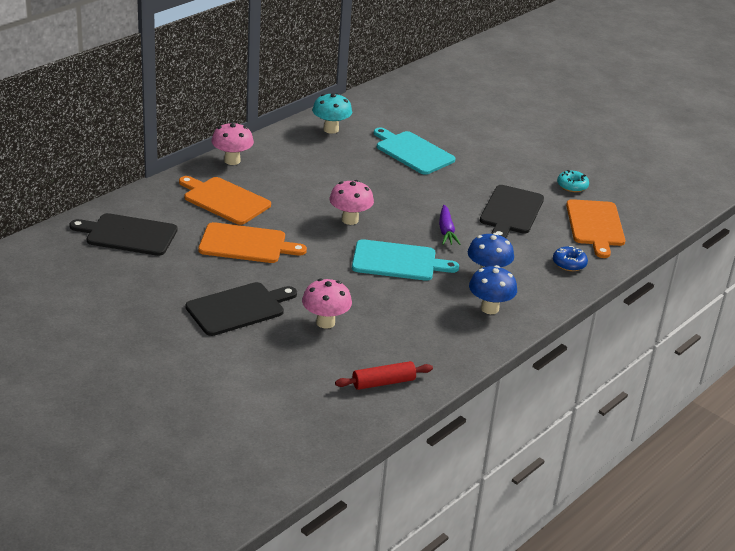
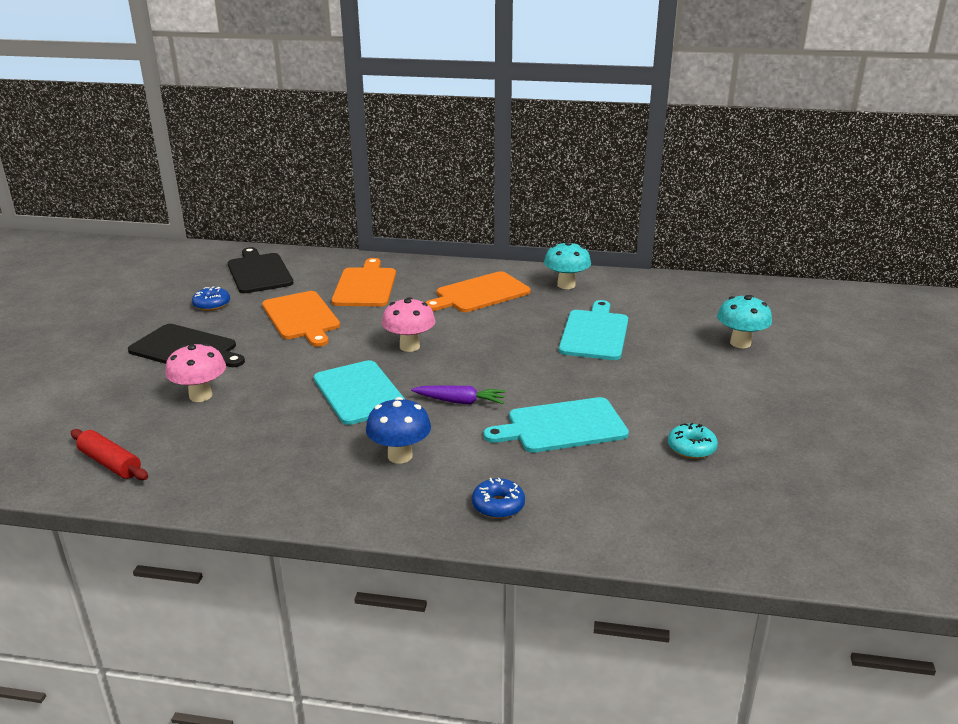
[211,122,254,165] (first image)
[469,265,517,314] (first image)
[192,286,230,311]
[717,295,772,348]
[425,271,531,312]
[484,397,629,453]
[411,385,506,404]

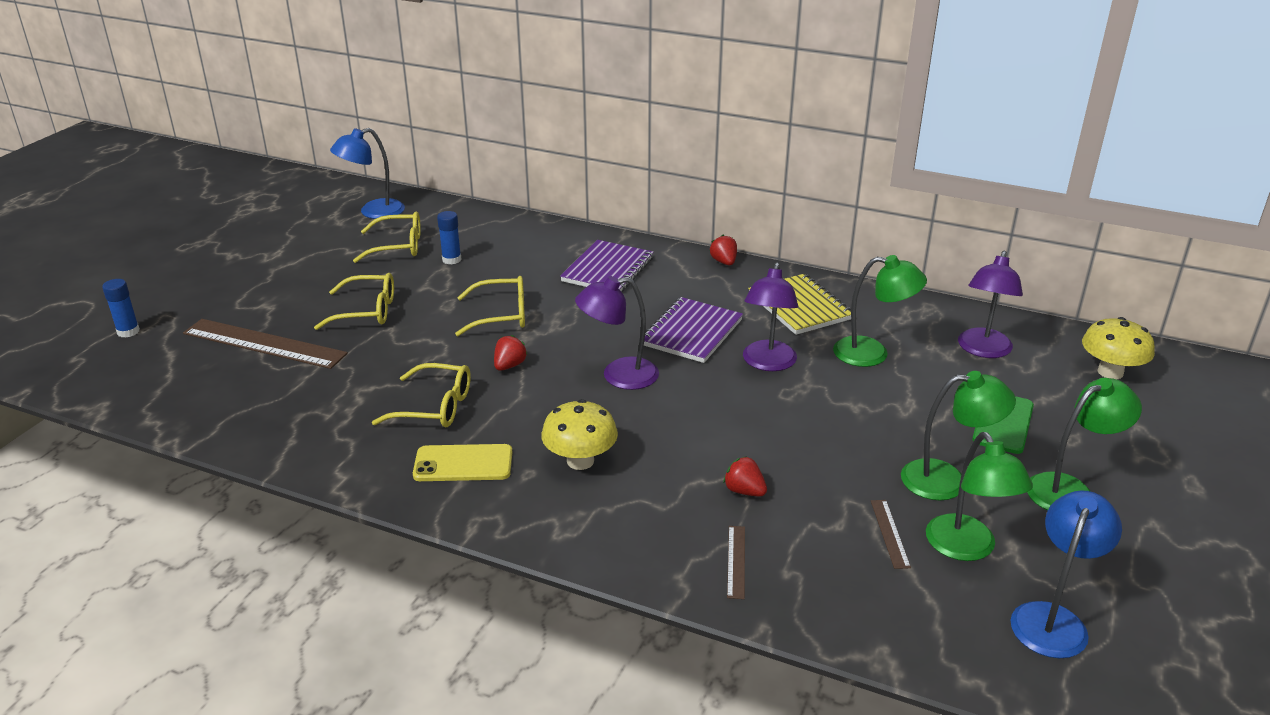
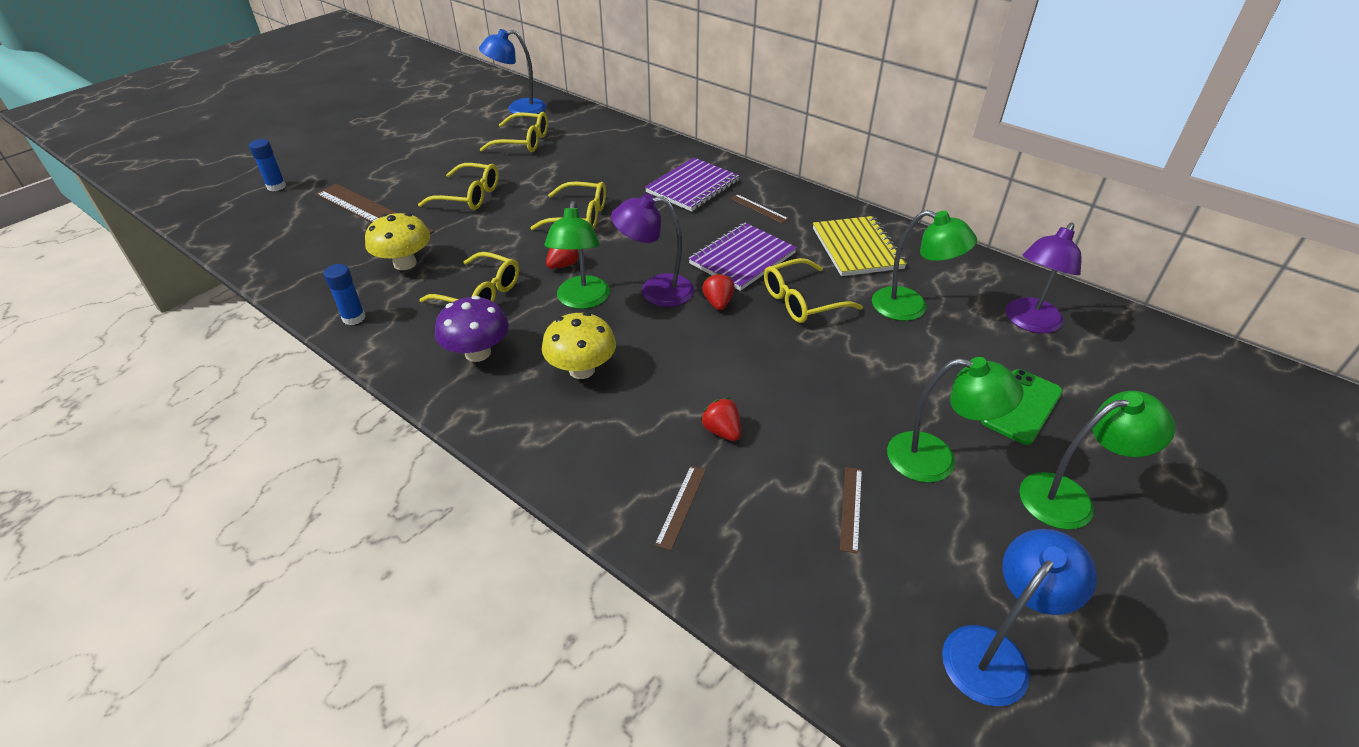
[730,194,789,223]
[324,264,366,325]
[702,273,735,310]
[544,201,610,309]
[365,213,430,270]
[435,296,509,362]
[764,258,863,323]

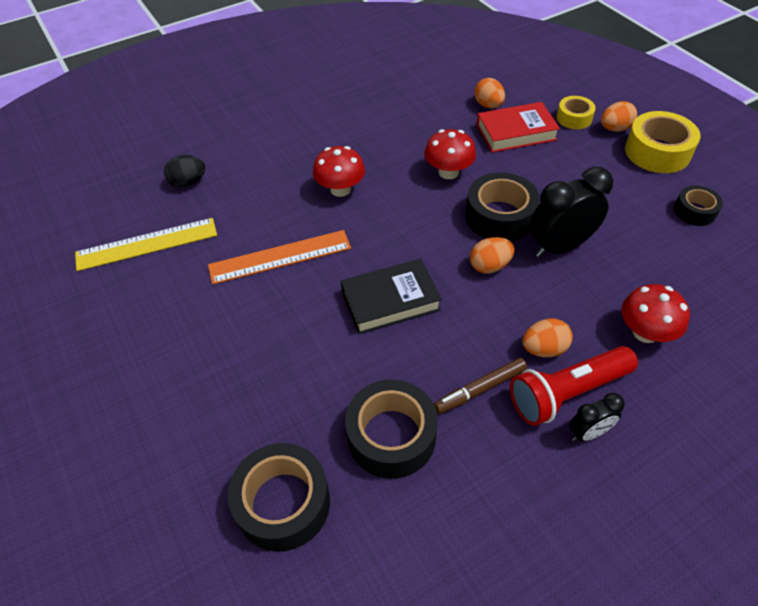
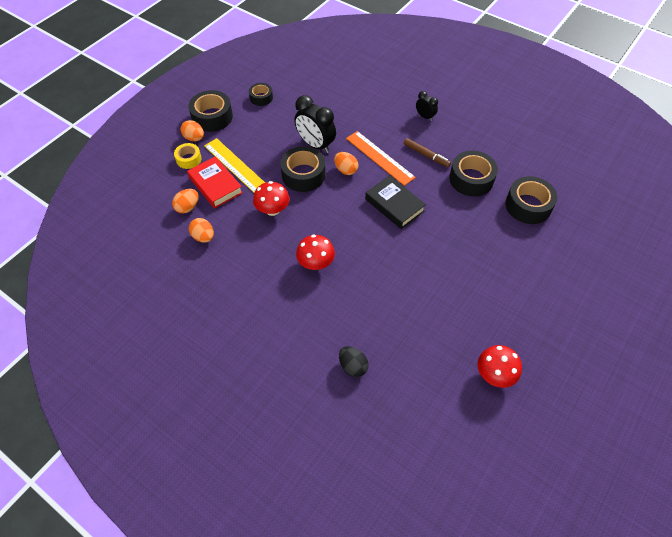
[510,346,638,426] (first image)
[204,138,265,193]
[346,131,416,186]
[189,218,214,243]
[478,345,522,388]
[188,90,233,132]

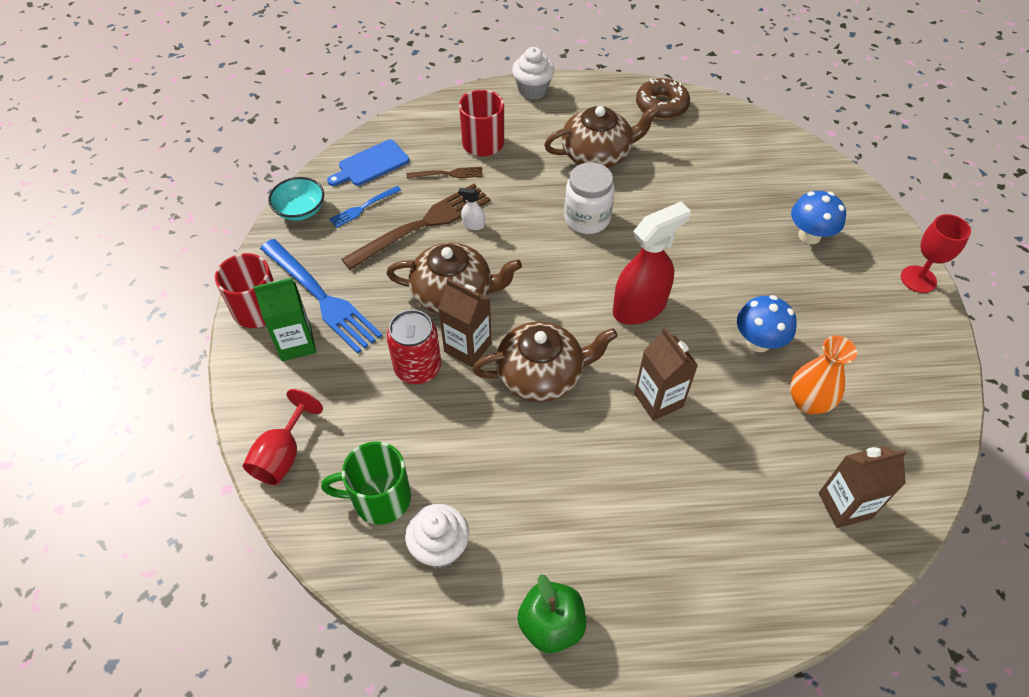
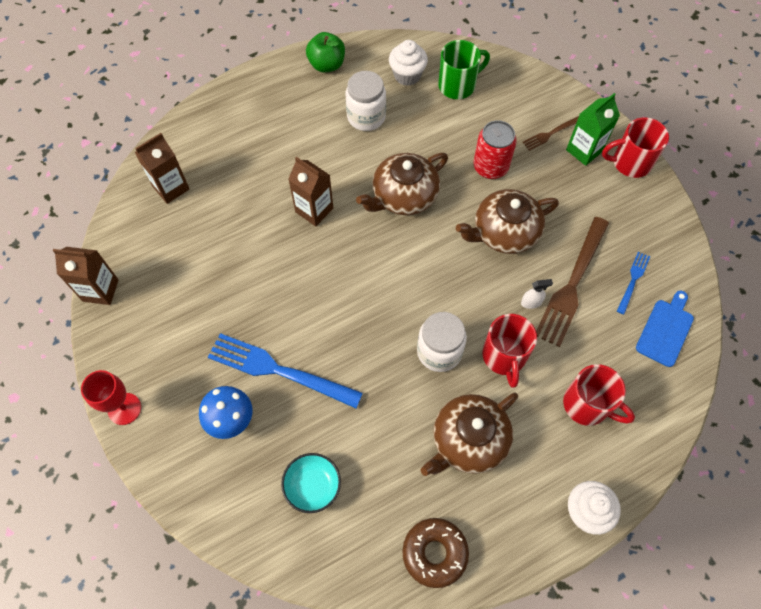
[243,389,323,485] (first image)
[613,202,691,325] (first image)
[737,295,797,352] (first image)
[790,336,857,414] (first image)
[346,71,386,131]
[482,314,537,388]
[208,333,363,408]
[281,453,341,513]
[523,116,579,151]
[52,247,119,305]

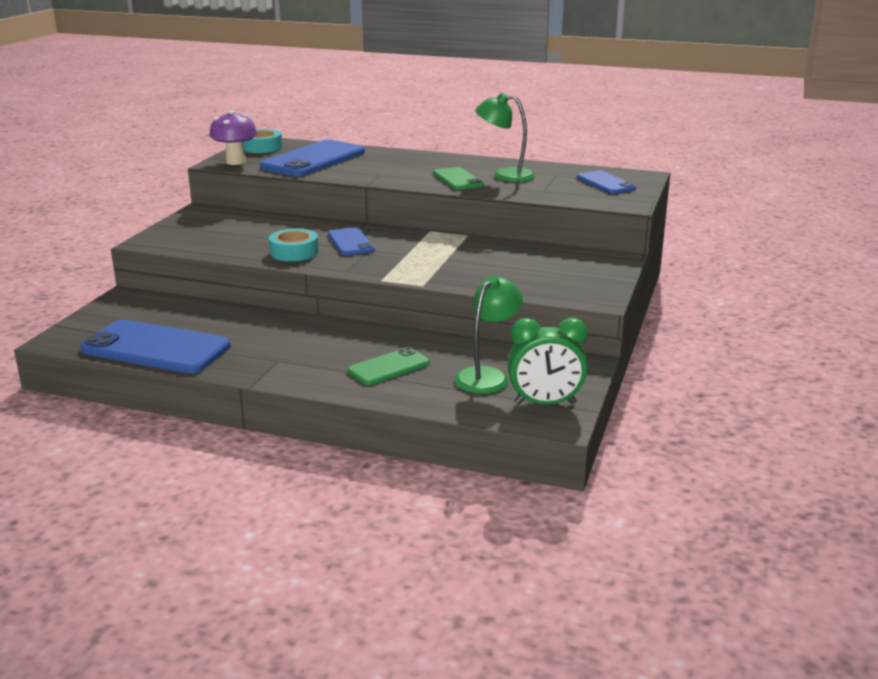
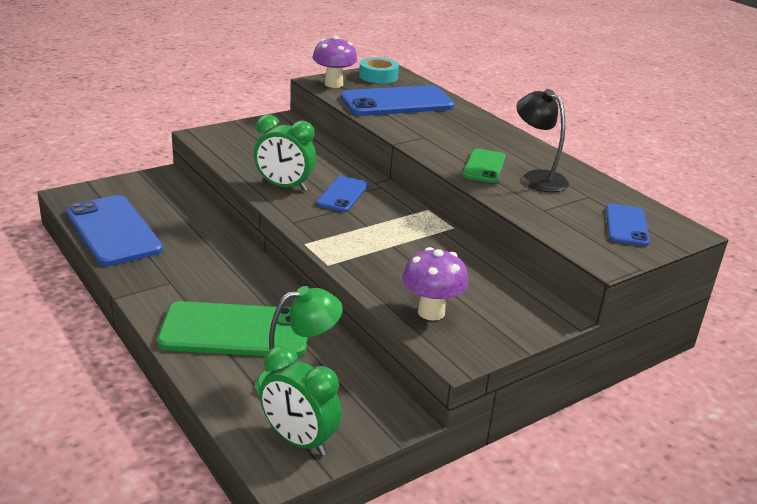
[402,247,468,321]
[254,115,316,191]
[516,89,569,192]
[157,301,308,357]

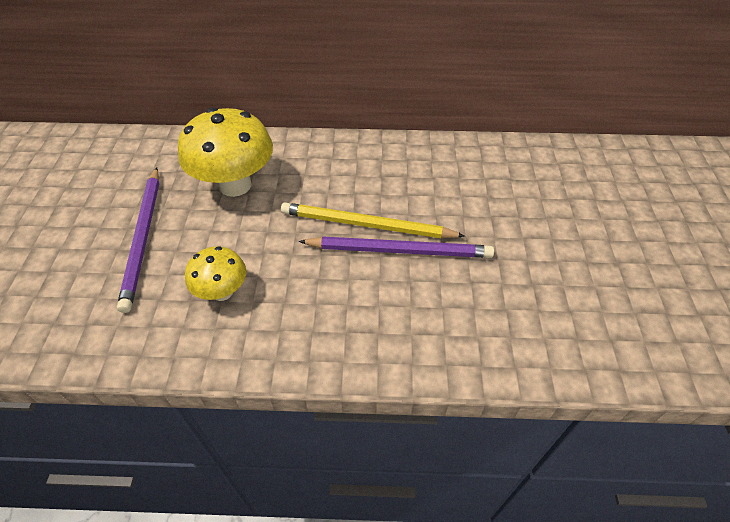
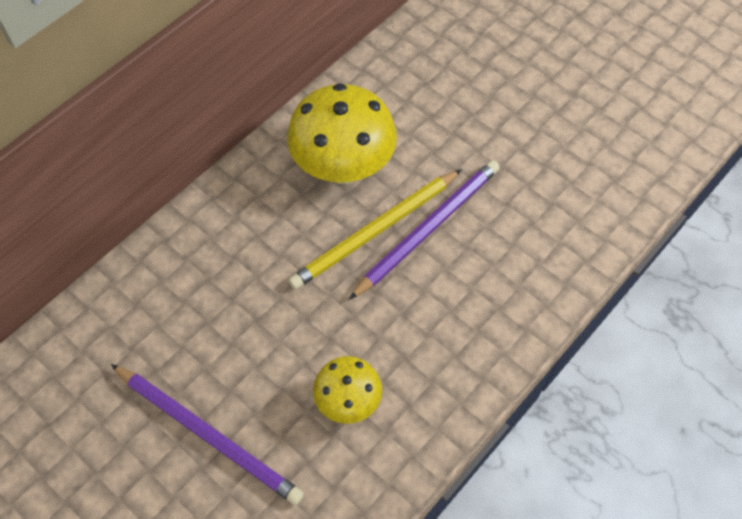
[287,83,397,184]

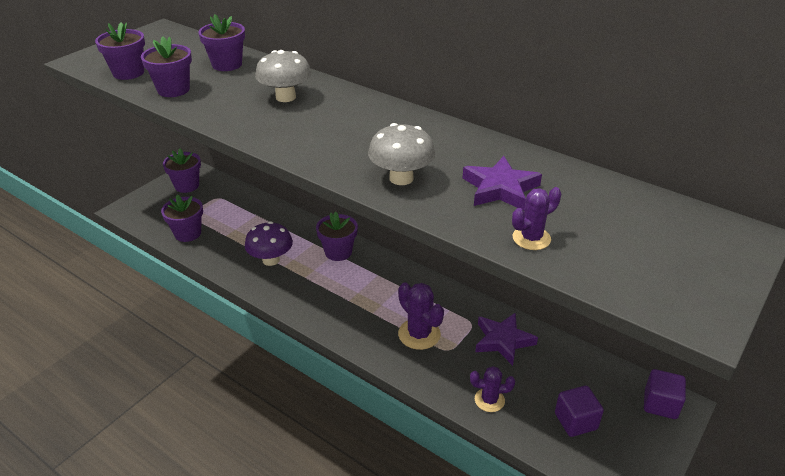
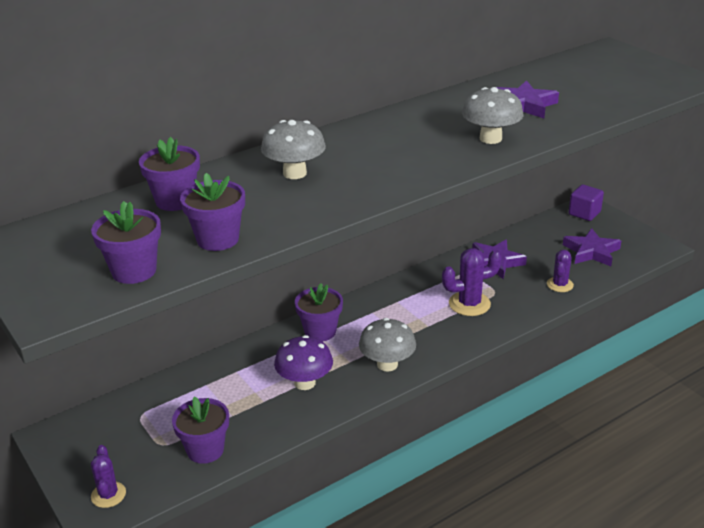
[163,148,201,193] (first image)
[359,318,416,372]
[91,445,126,508]
[563,228,621,266]

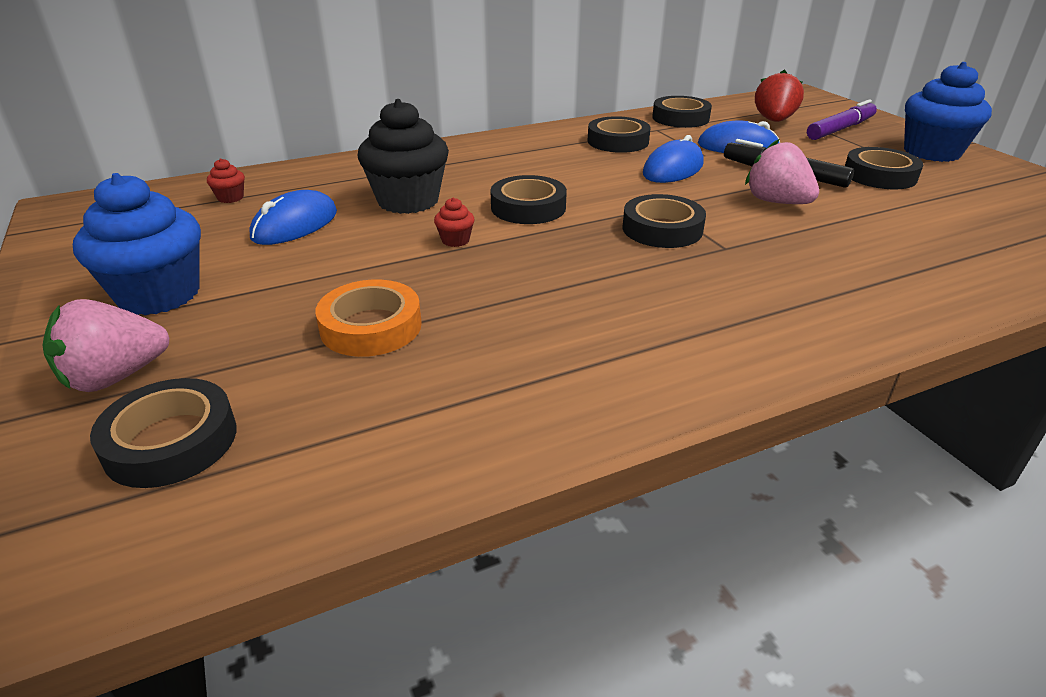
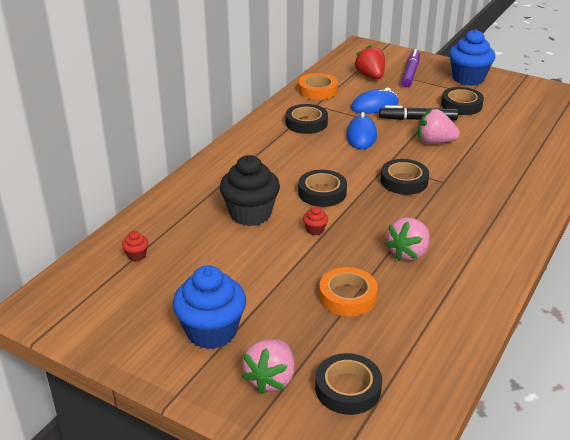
[249,190,337,245] (first image)
[384,217,430,261]
[298,73,338,100]

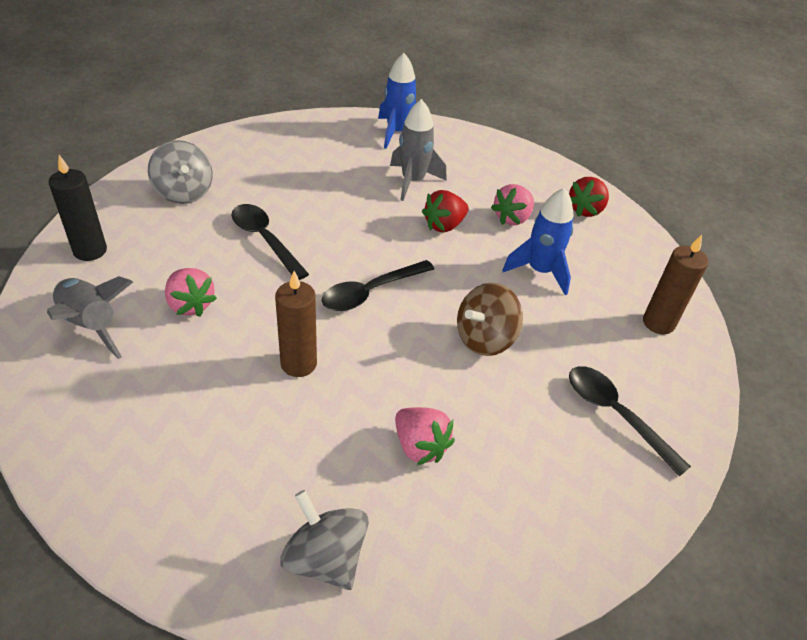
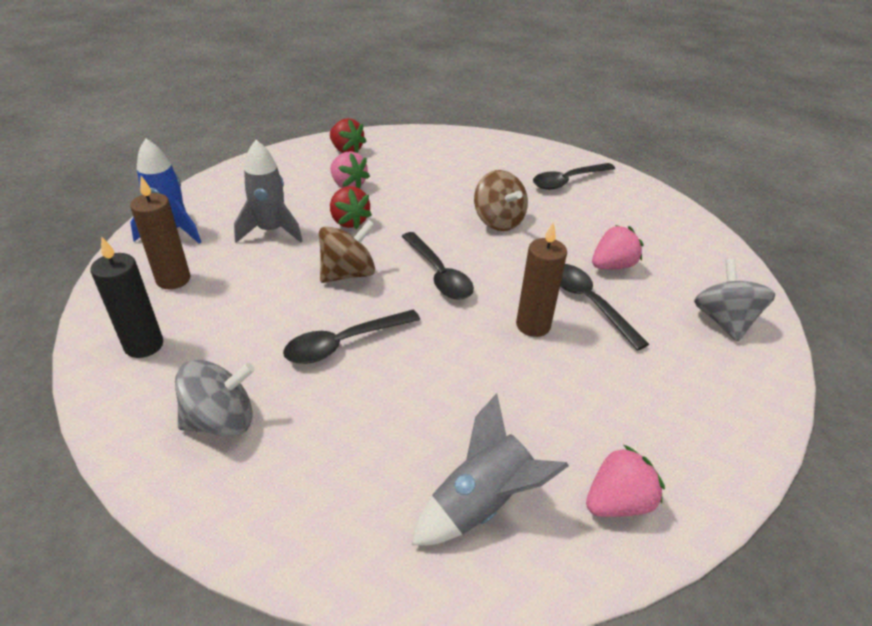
[502,188,573,295] (first image)
[319,220,375,283]
[560,264,649,350]
[91,236,163,358]
[586,445,665,517]
[130,176,191,289]
[694,258,775,342]

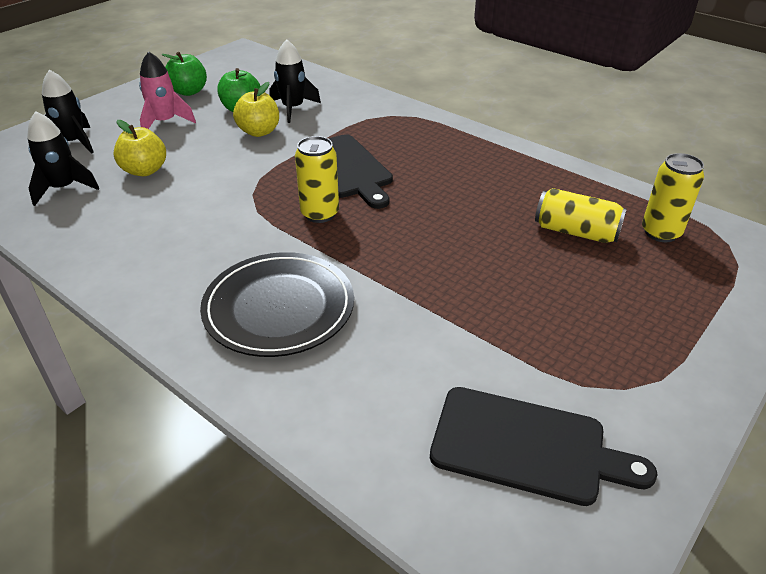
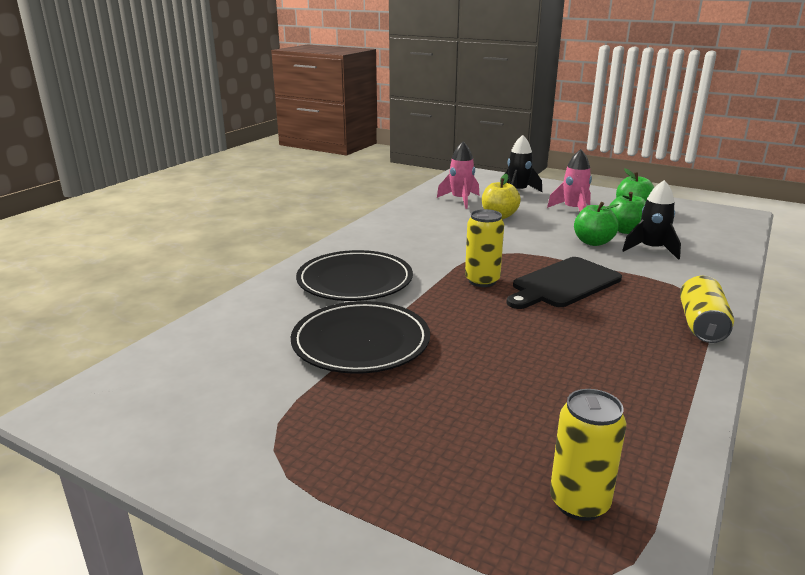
[430,387,657,506] (first image)
[291,301,430,374]
[680,276,734,343]
[437,142,479,209]
[574,202,619,246]

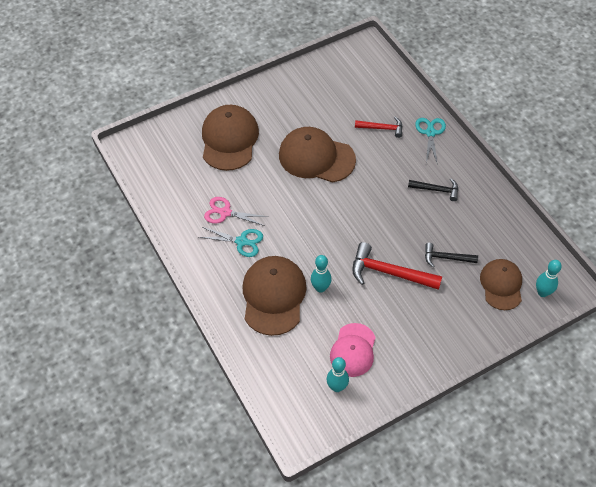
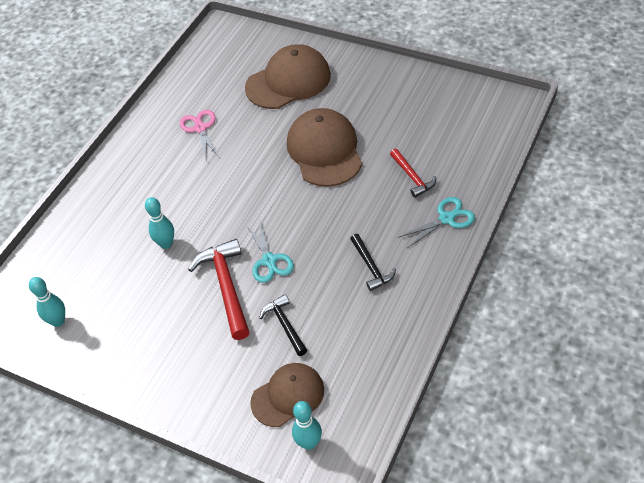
[242,256,307,336] (first image)
[330,323,376,377] (first image)
[246,218,294,283]

